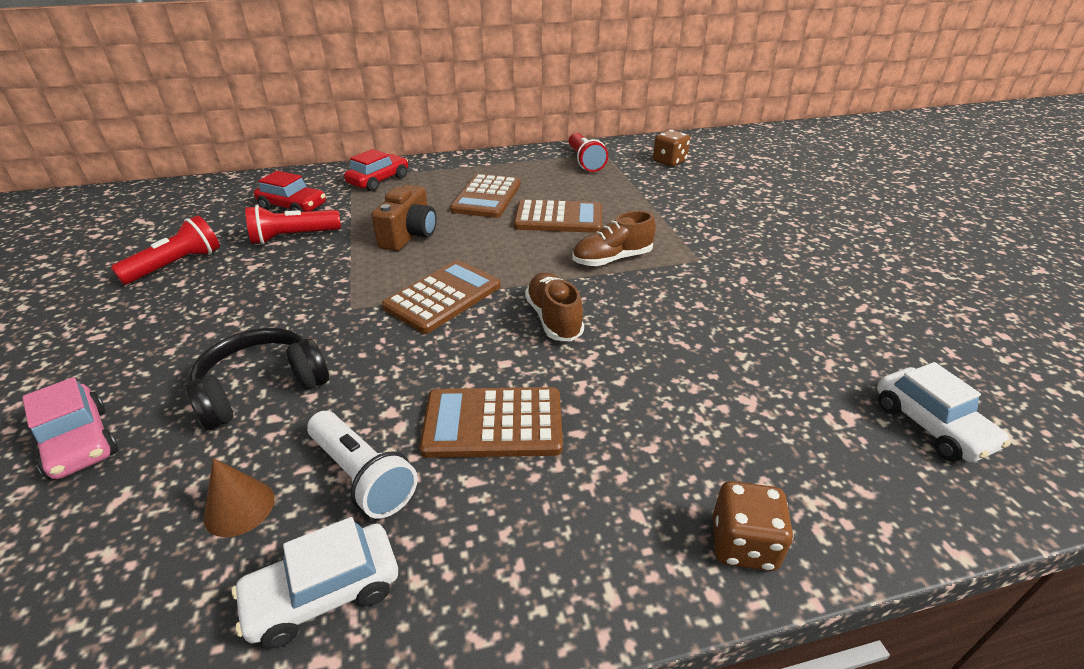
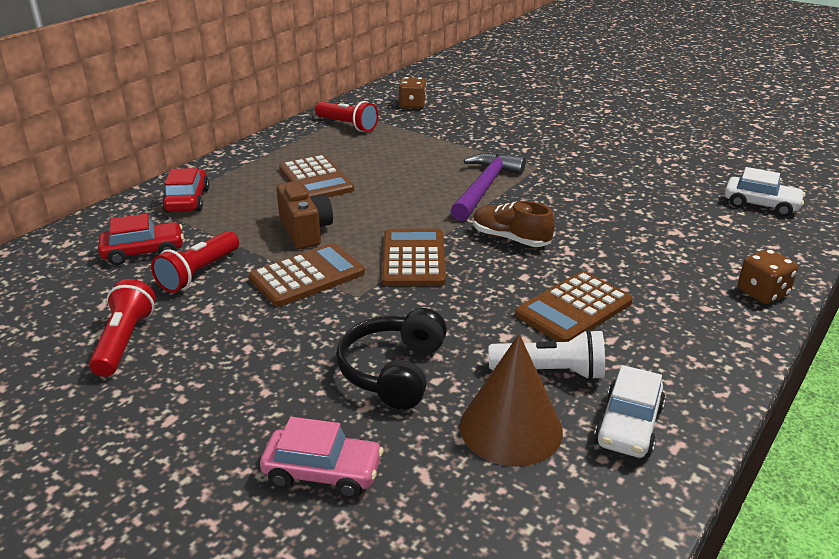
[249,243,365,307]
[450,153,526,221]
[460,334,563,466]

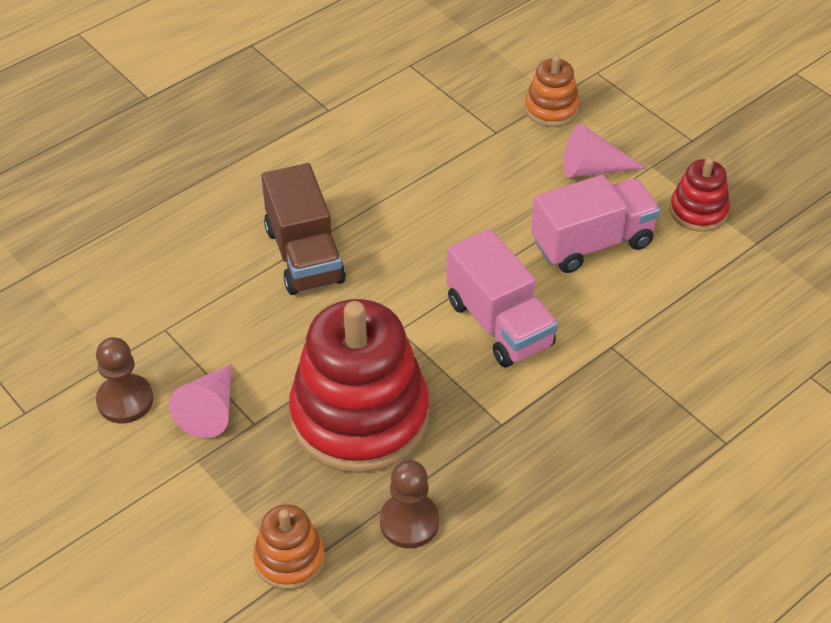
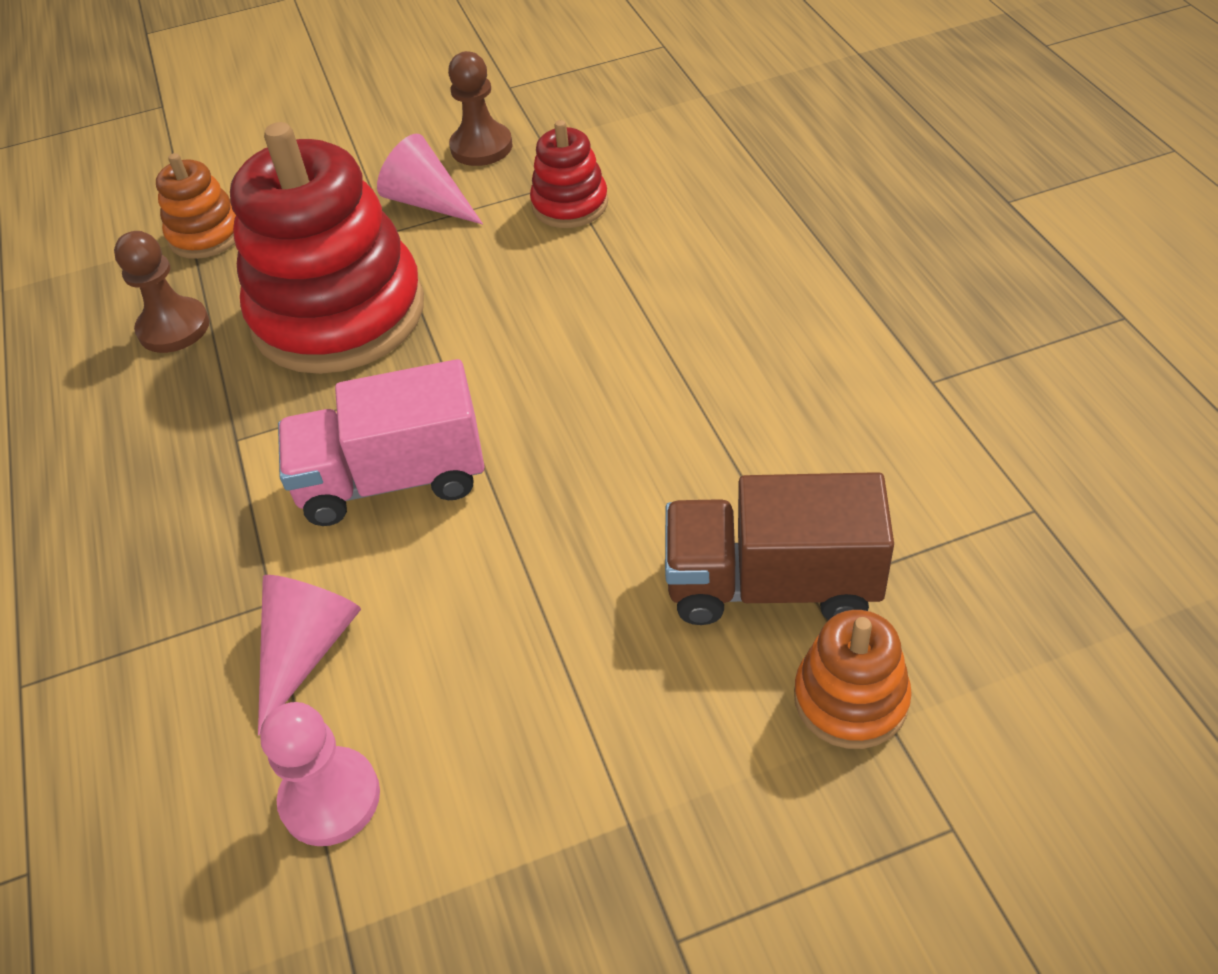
[531,175,660,273] (first image)
[260,702,380,846]
[665,472,894,625]
[258,575,361,736]
[530,120,608,228]

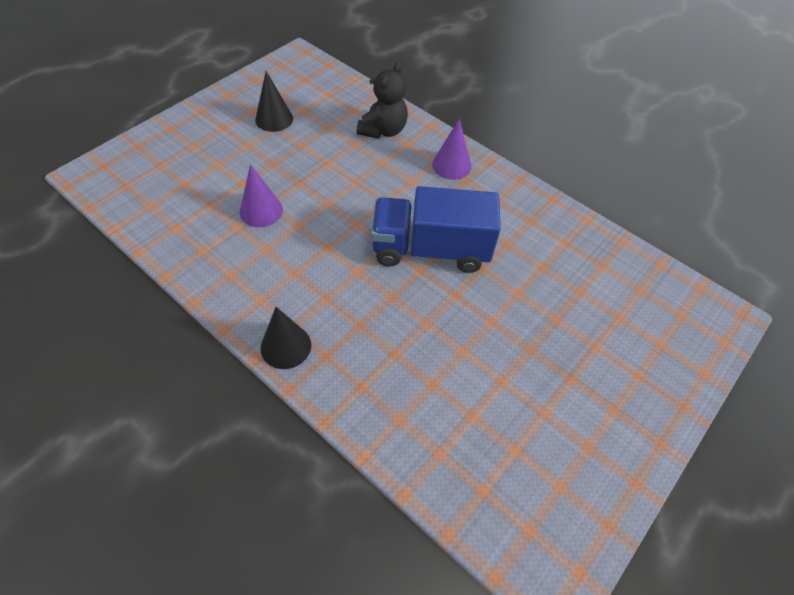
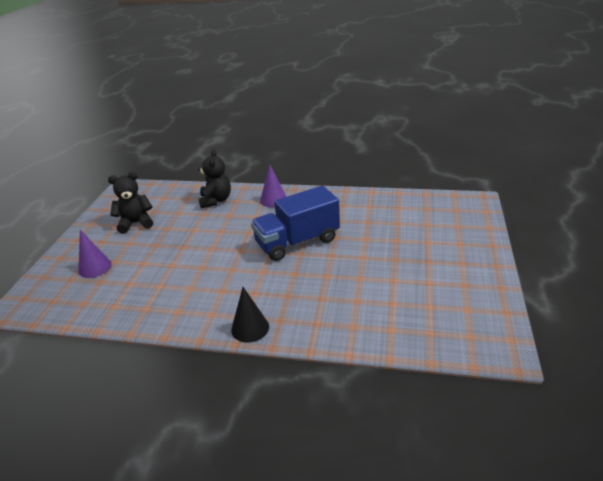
[78,230,111,278]
[108,172,153,234]

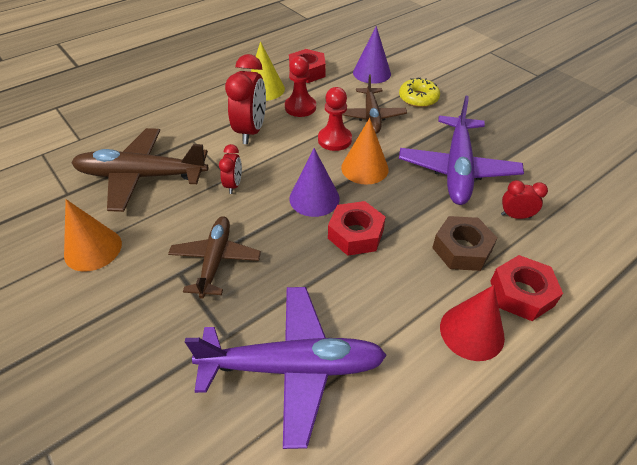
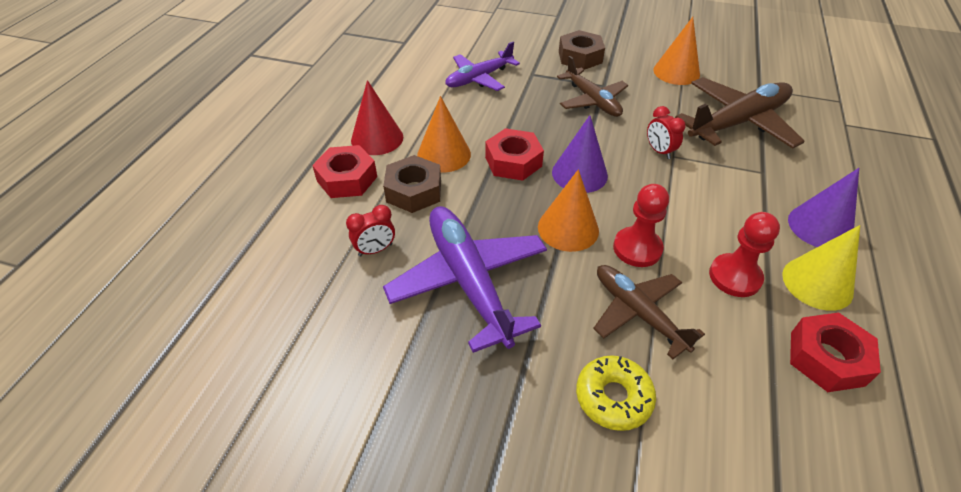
[225,54,266,144] (first image)
[417,96,471,172]
[559,30,605,70]
[788,168,859,247]
[445,42,520,91]

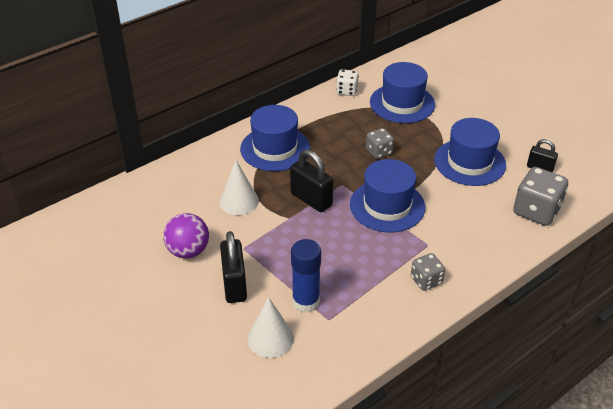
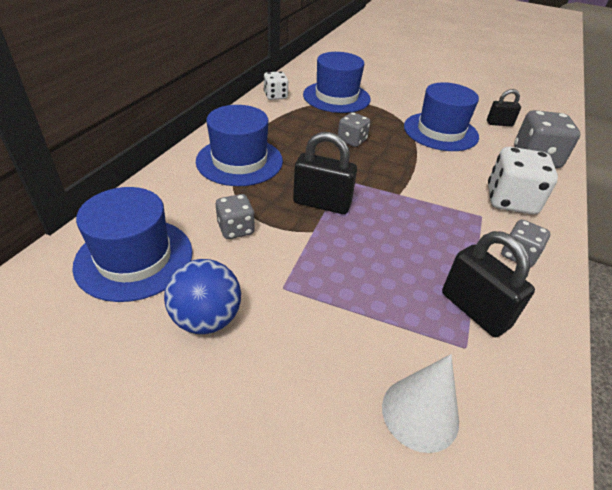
[291,239,321,313] (first image)
[488,147,558,215]
[442,231,535,337]
[72,187,193,302]
[216,194,255,239]
[164,259,241,334]

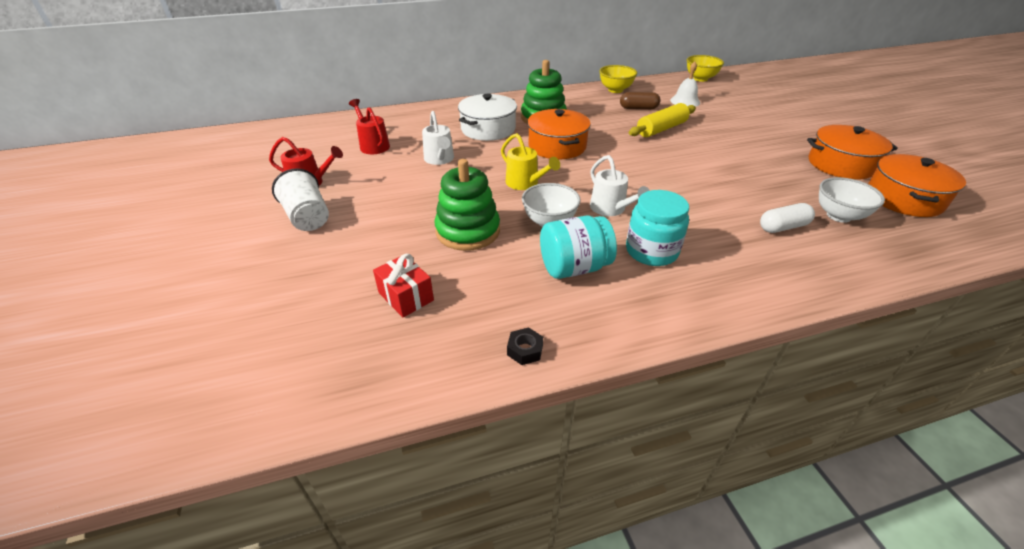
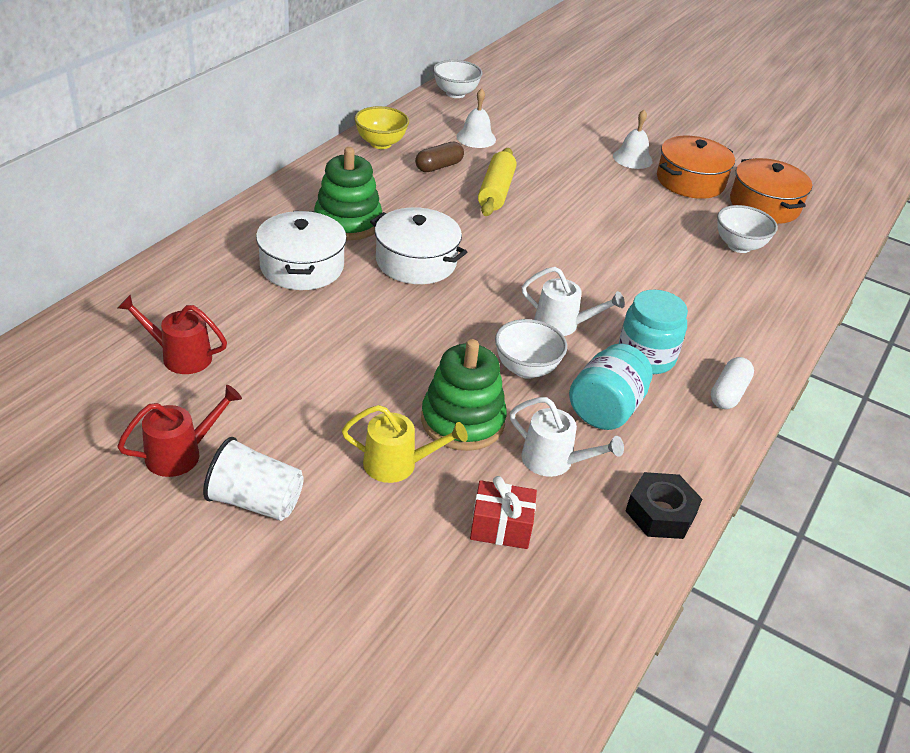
[613,110,653,169]
[510,397,624,477]
[342,405,468,483]
[711,357,754,409]
[370,207,467,284]
[433,60,483,98]
[626,472,702,539]

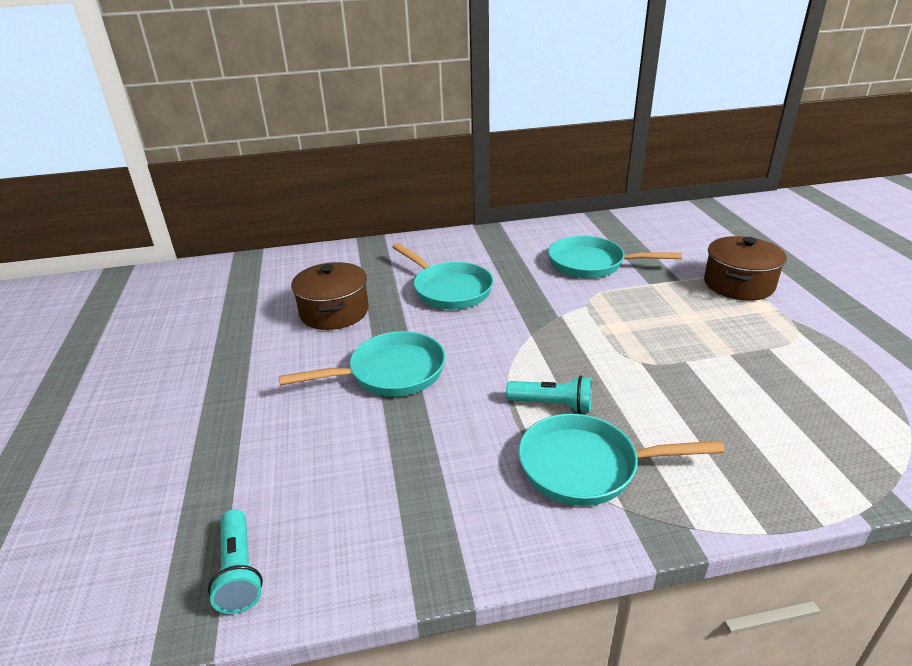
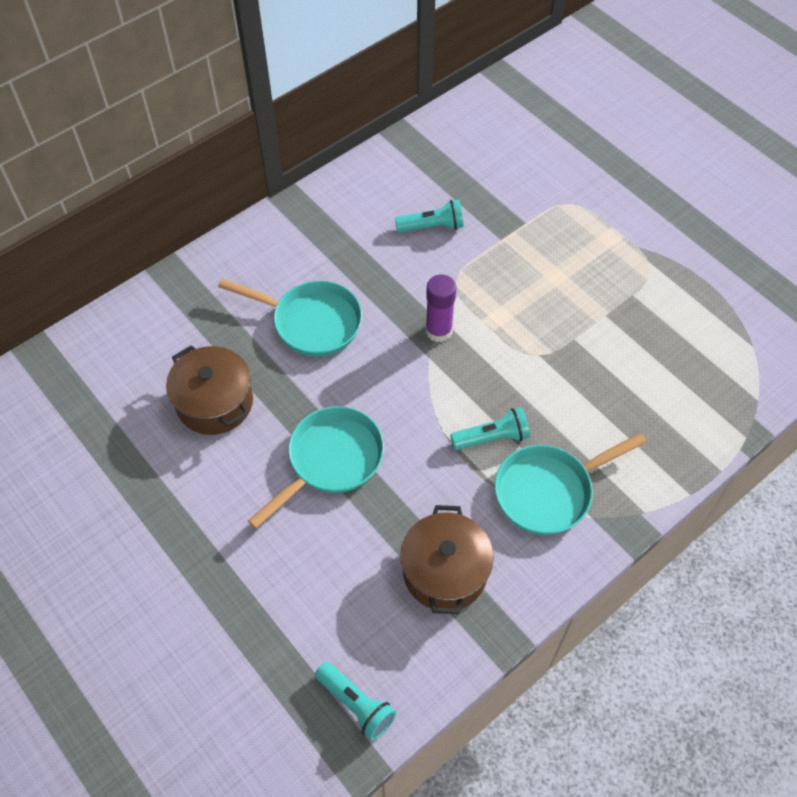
[426,274,456,342]
[400,505,494,614]
[395,200,463,233]

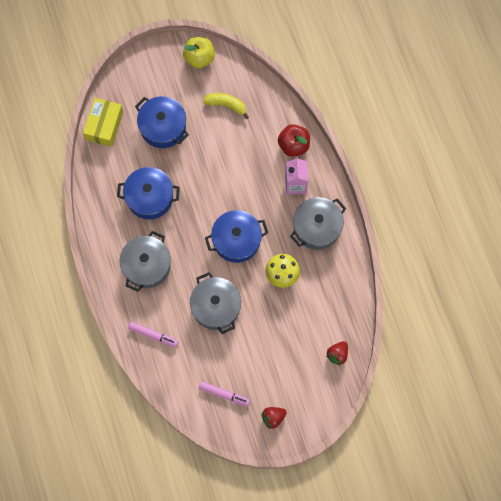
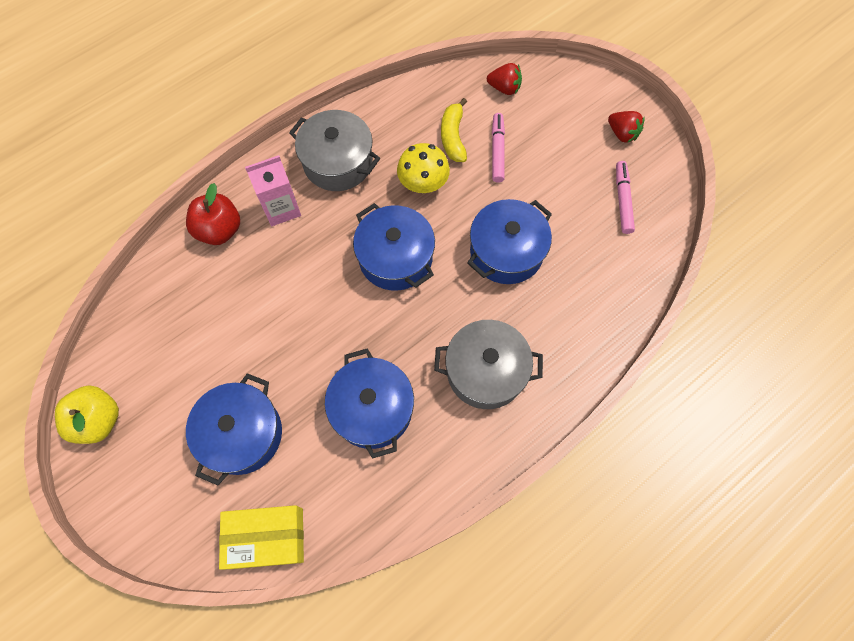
[492,113,505,182]
[441,98,467,162]
[467,199,552,284]

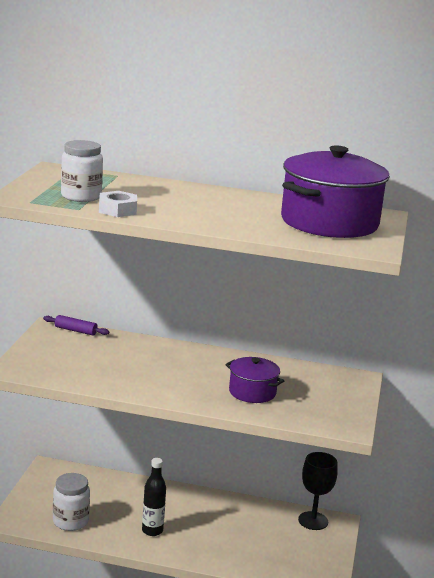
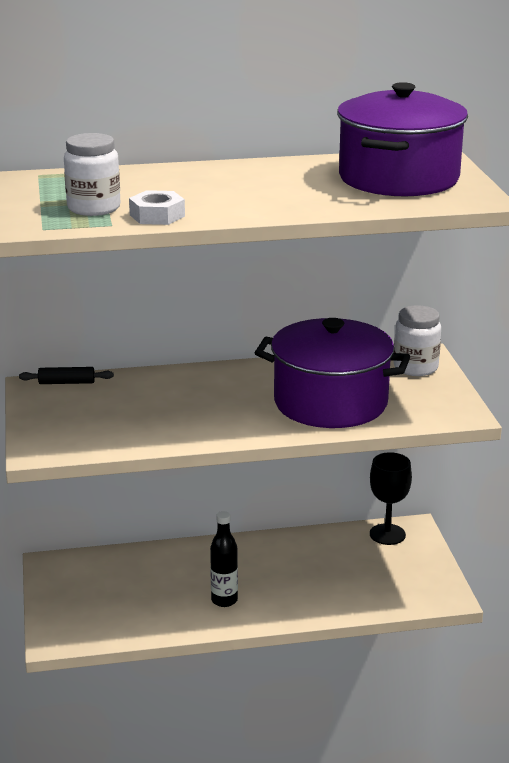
[394,305,441,376]
[19,367,114,384]
[255,318,410,428]

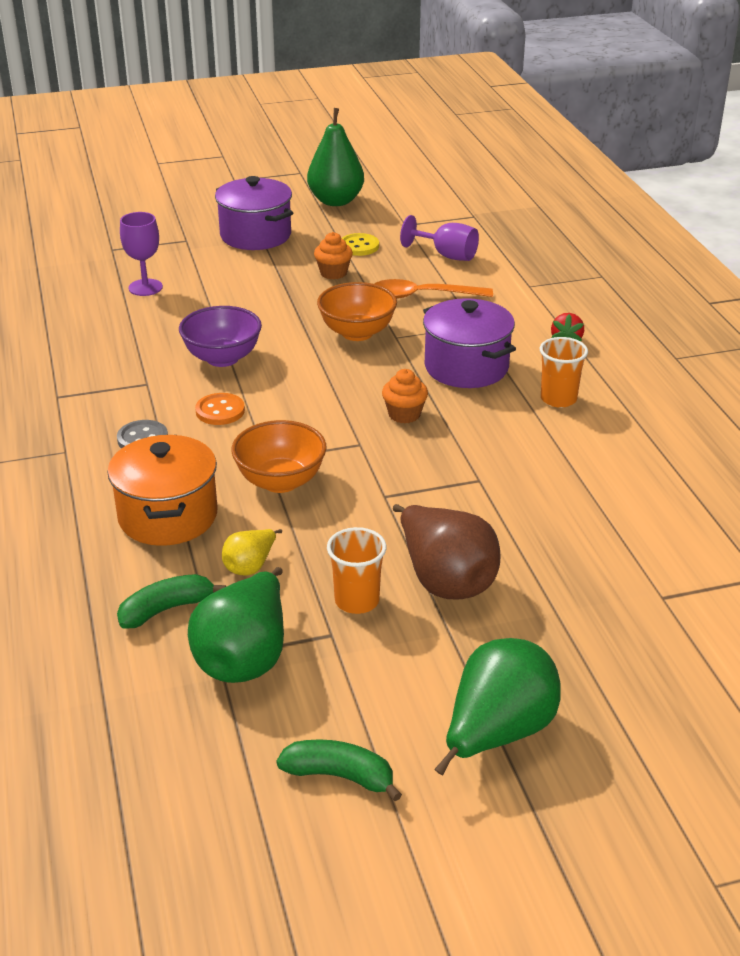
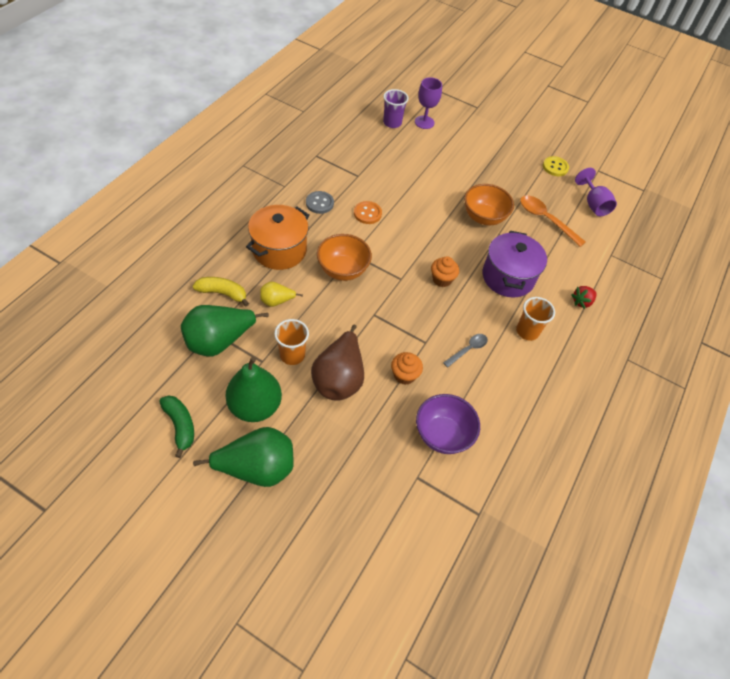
[215,176,293,250] (first image)
[383,89,409,128]
[443,334,488,368]
[416,394,480,454]
[225,357,282,422]
[391,352,423,385]
[193,277,249,306]

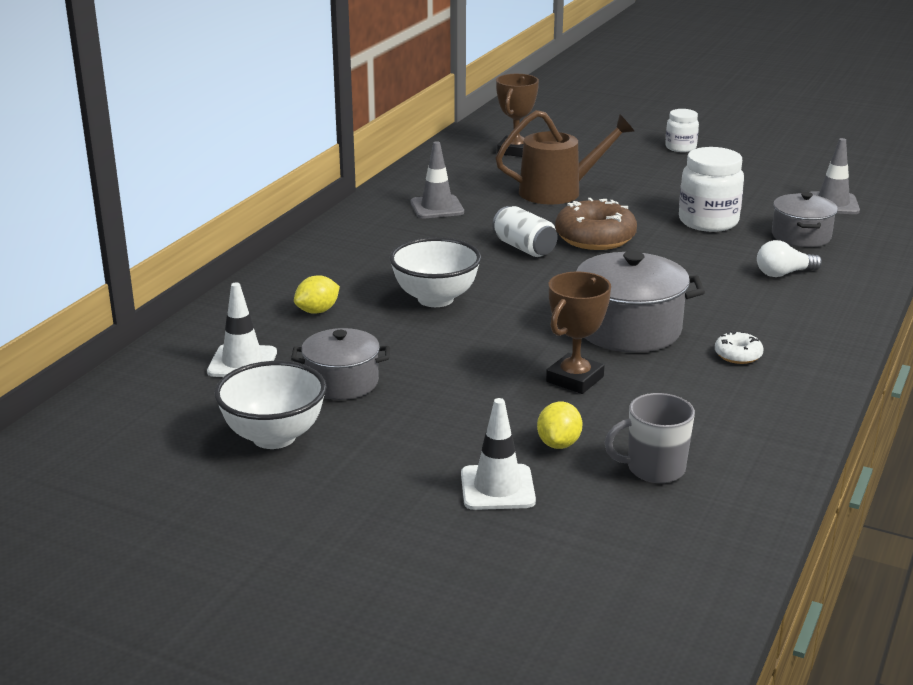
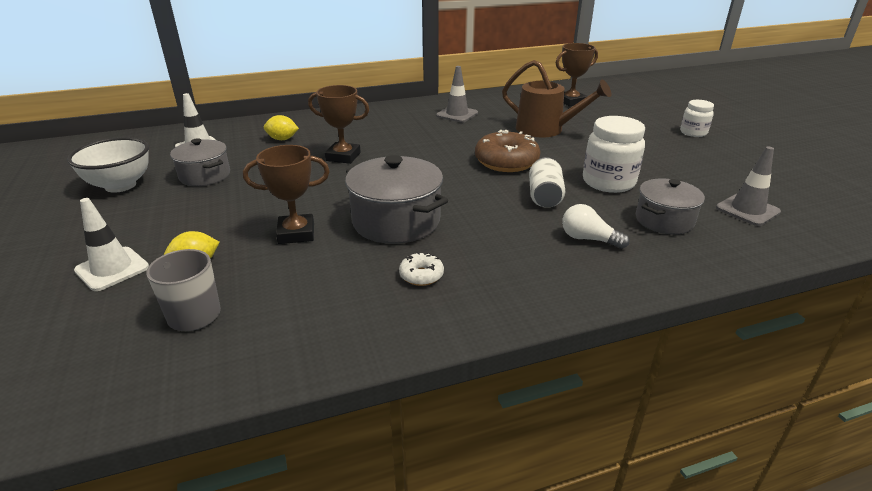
[529,157,566,208]
[308,85,370,164]

